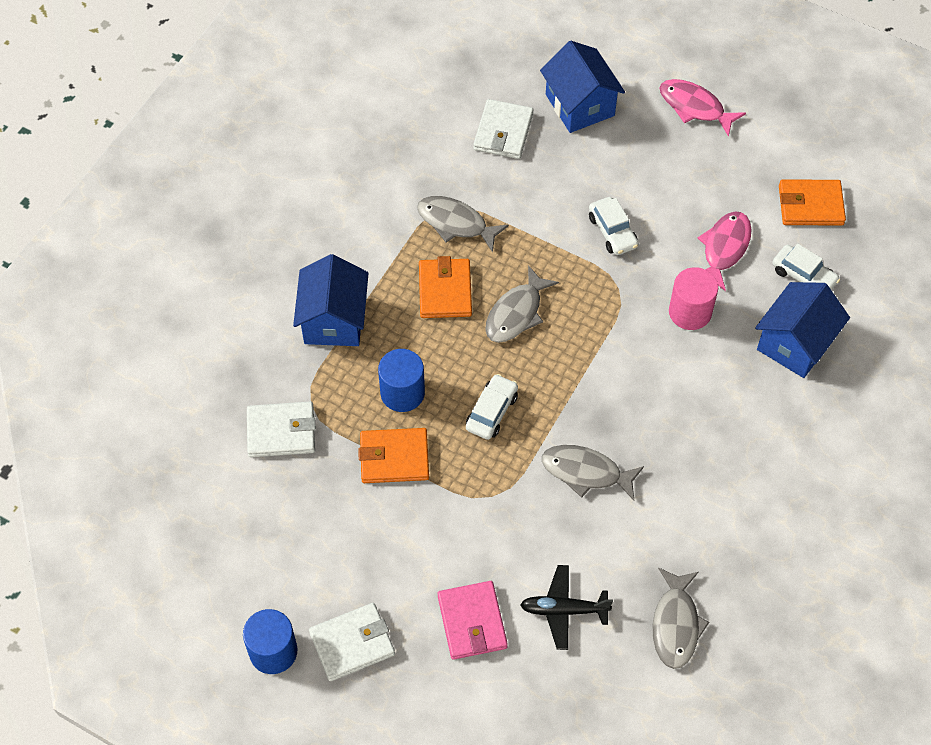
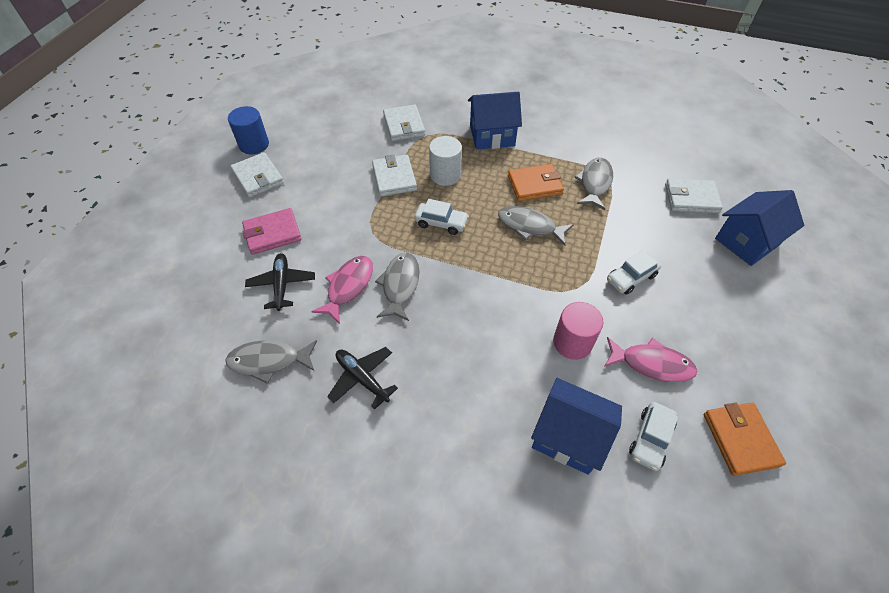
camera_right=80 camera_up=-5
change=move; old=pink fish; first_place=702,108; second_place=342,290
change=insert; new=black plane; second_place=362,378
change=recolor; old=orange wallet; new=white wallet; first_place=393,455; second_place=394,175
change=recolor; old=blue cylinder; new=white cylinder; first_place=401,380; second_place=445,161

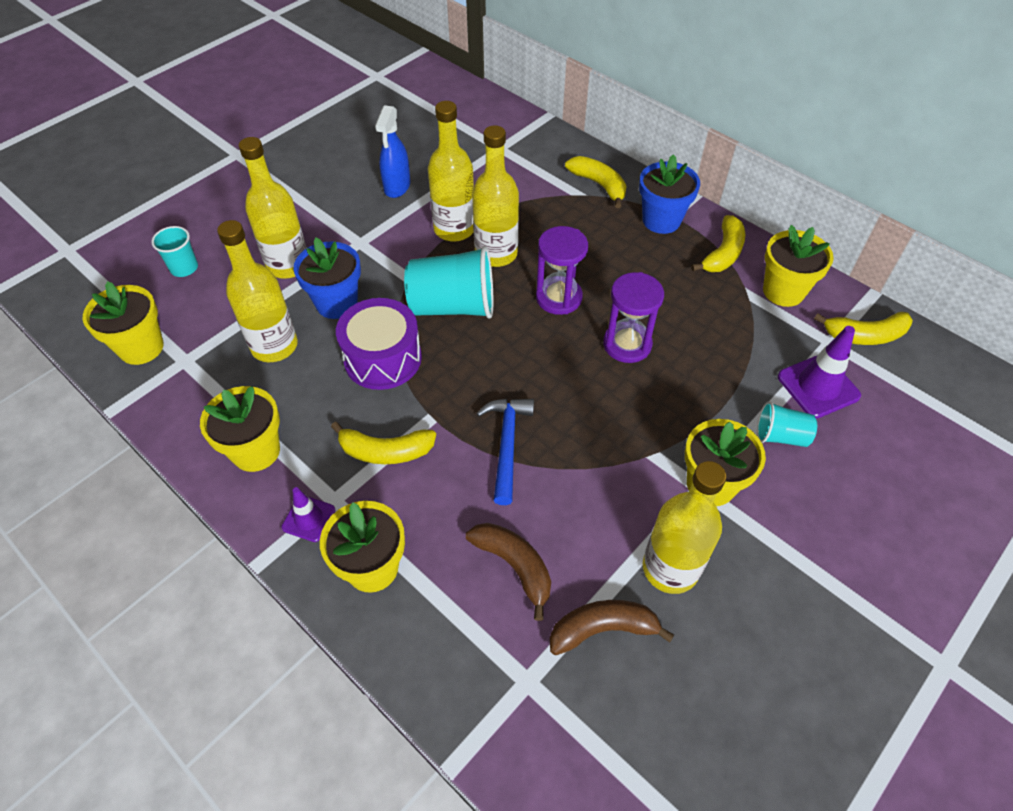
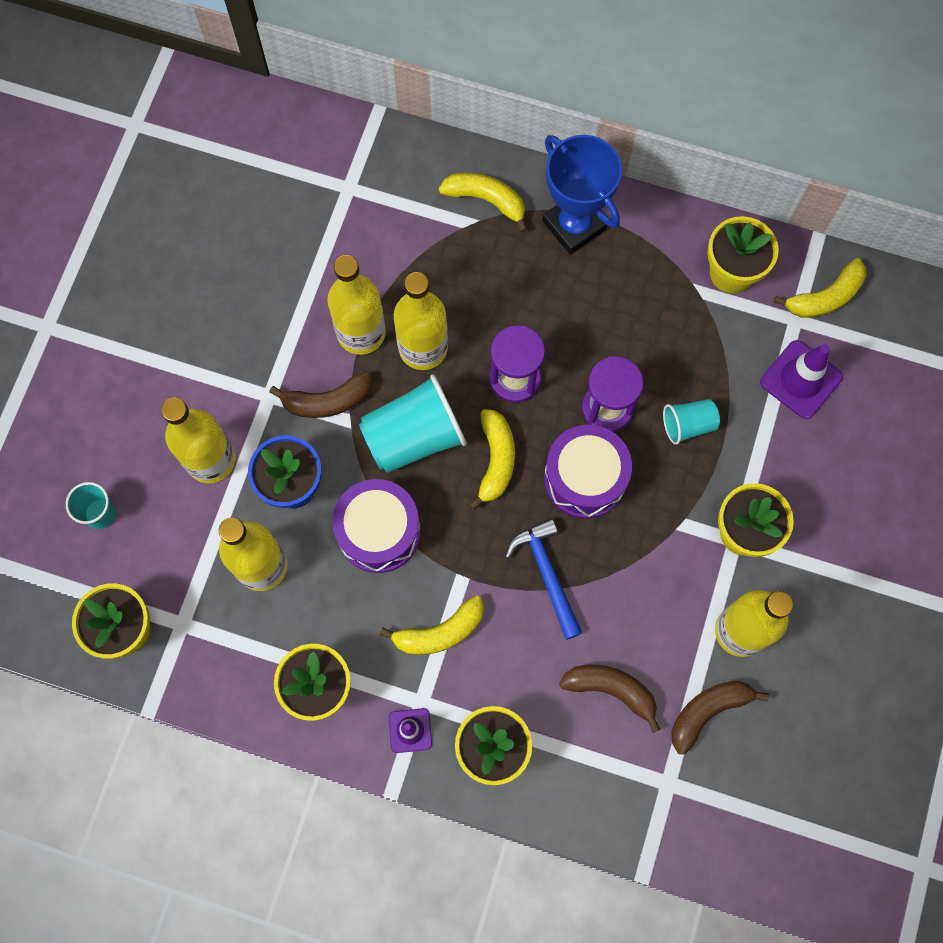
camera_right=-25 camera_up=20
change=insert; new=brown banana; second_place=320,394
change=move; old=yellow banana; first_place=718,243; second_place=492,459
change=replace; old=blue flower pot; new=blue trophy; first_place=669,194; second_place=582,195
change=insert; new=purple drum; second_place=588,472
change=move; old=turquoise cup; first_place=787,424; second_place=691,422
change=delete; old=blue spray bottle; first_place=392,151

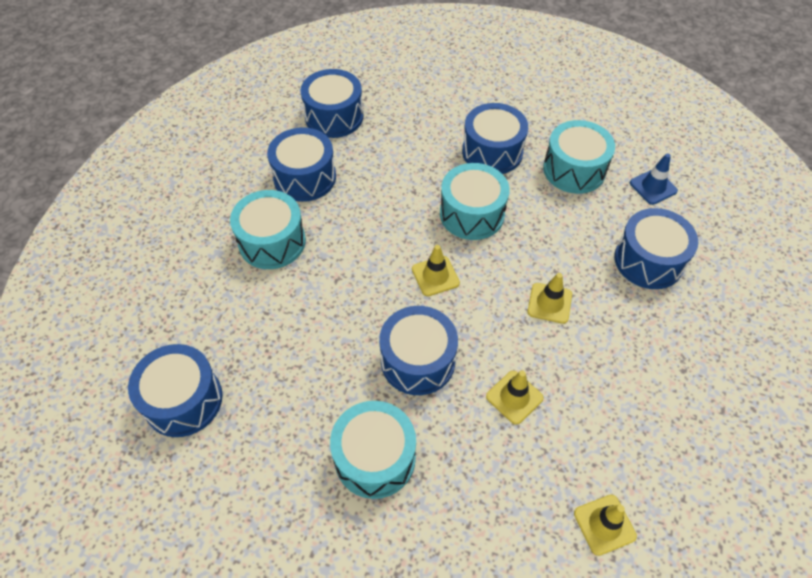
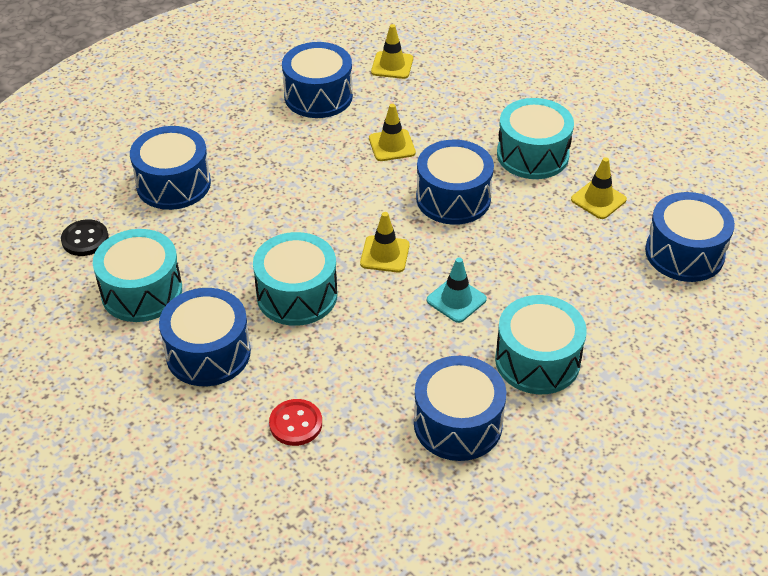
camera_right=-150 camera_up=-10
change=replace; old=blue traffic cone; new=black button; first_place=654,179; second_place=85,237
change=insert; new=red button; second_place=295,422
change=move; old=blue drum; first_place=331,103; second_place=317,80
change=insert; new=turquoise traffic cone; second_place=457,290
change=move; old=yellow traffic cone; first_place=549,298; second_place=599,188

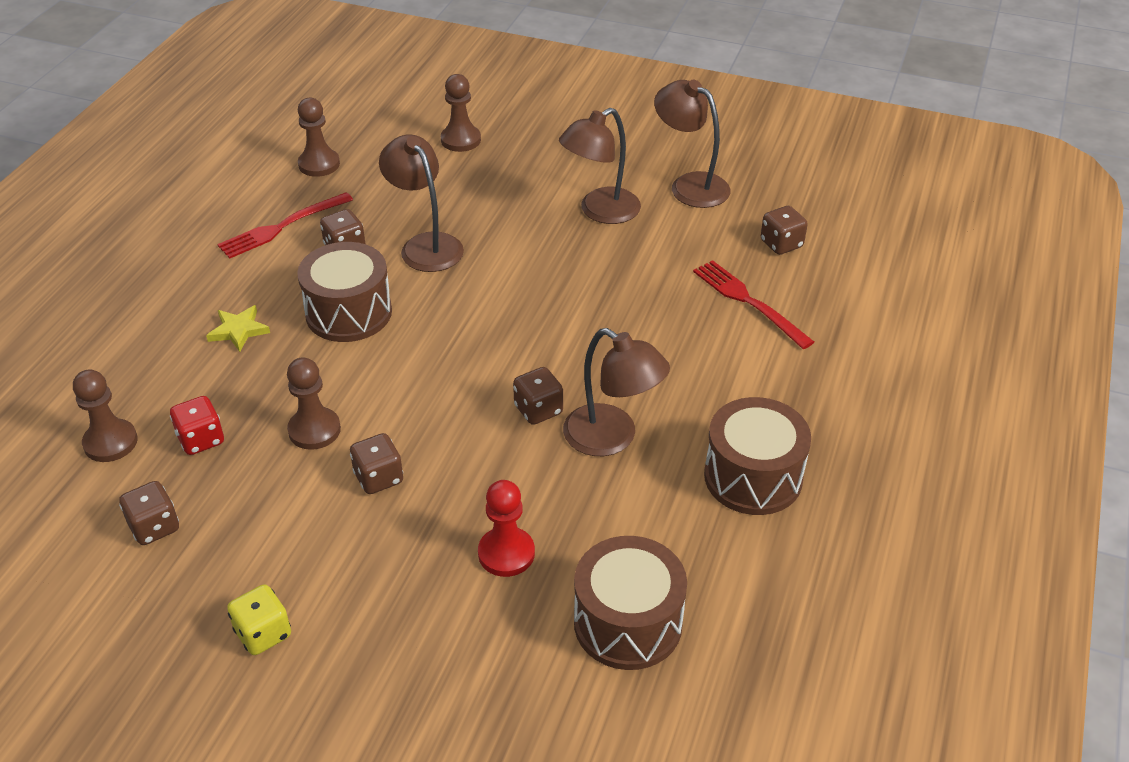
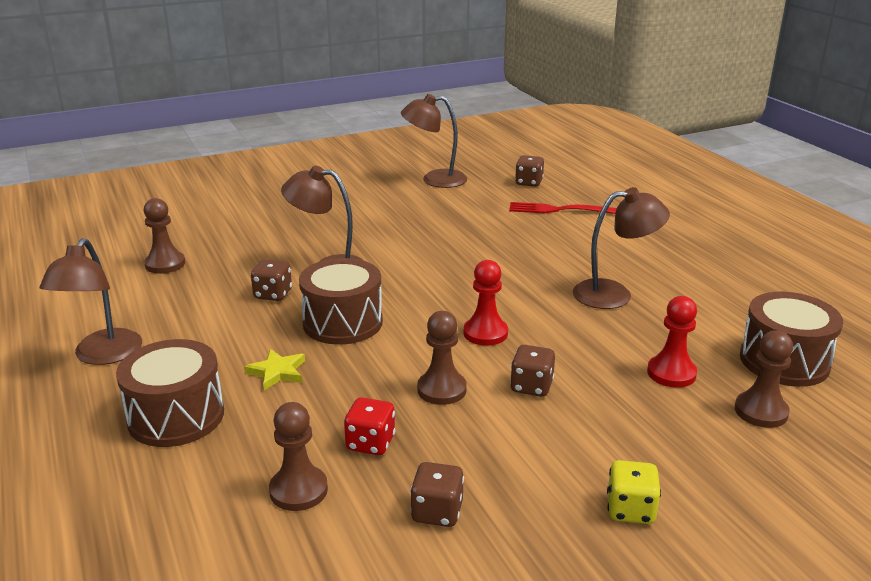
camera_right=-45 camera_up=-15
change=move; old=brown lamp; first_place=600,166; second_place=91,301
change=move; old=brown drum; first_place=757,456; second_place=170,393
change=insert; new=red pawn; second_place=486,303
change=move; old=brown pawn; first_place=461,113; second_place=764,379
change=delete; old=red fork; first_place=285,226
change=delete; old=brown dice; first_place=538,396

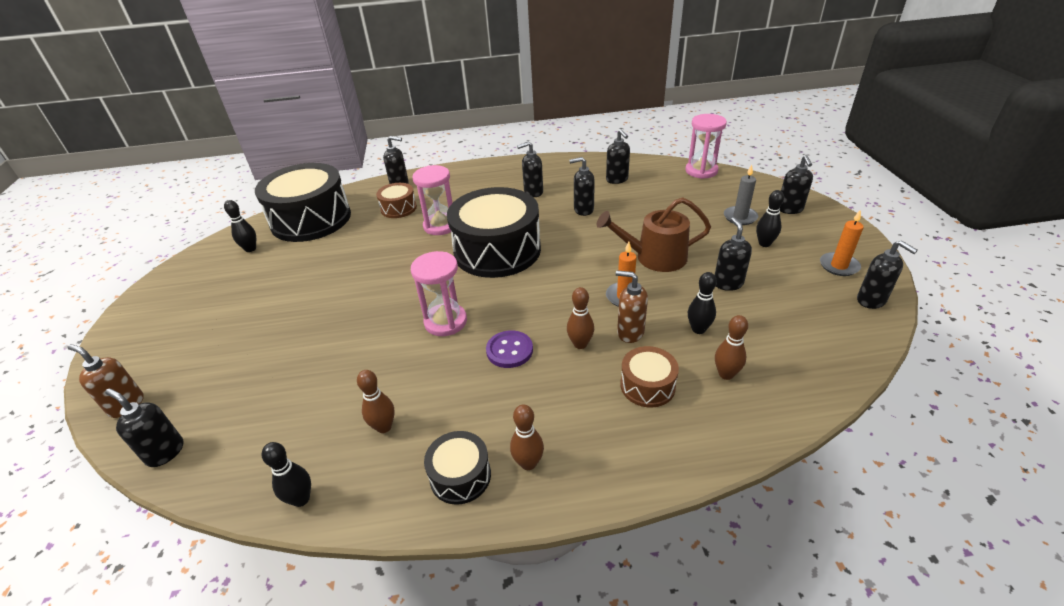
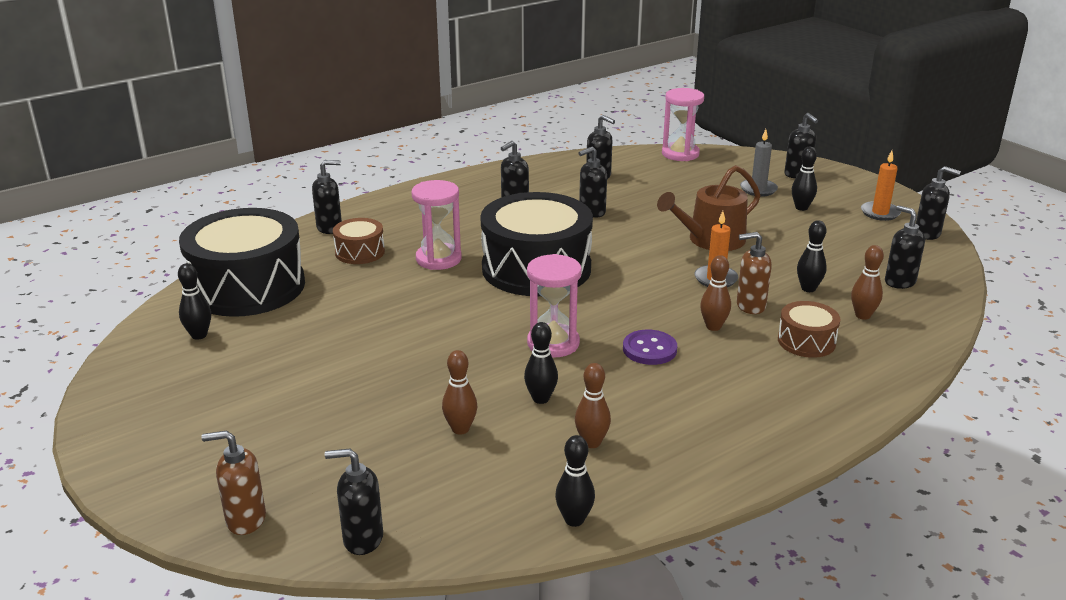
camera_right=-30 camera_up=-10
change=move; old=brown bowling pin; first_place=527,437; second_place=459,392
change=insert; new=black bowling pin; second_place=541,363
change=move; old=black soap dispenser; first_place=733,254; second_place=905,247
change=delete; old=black drum; first_place=457,468

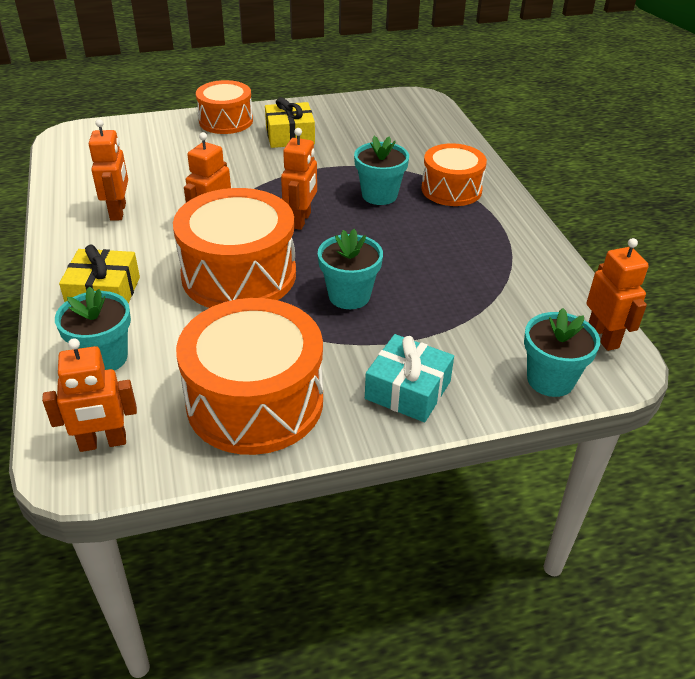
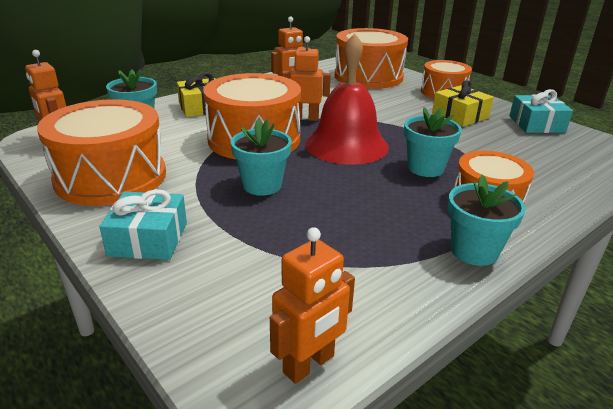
camera_right=65 camera_up=-10
change=replace; old=orange robot; new=red bell; first_place=299,179; second_place=347,99
change=insert; new=orange drum; second_place=371,58
change=move; old=turquoise flower pot; first_place=562,352; second_place=487,220
change=insert; new=turquoise gift; second_place=541,111

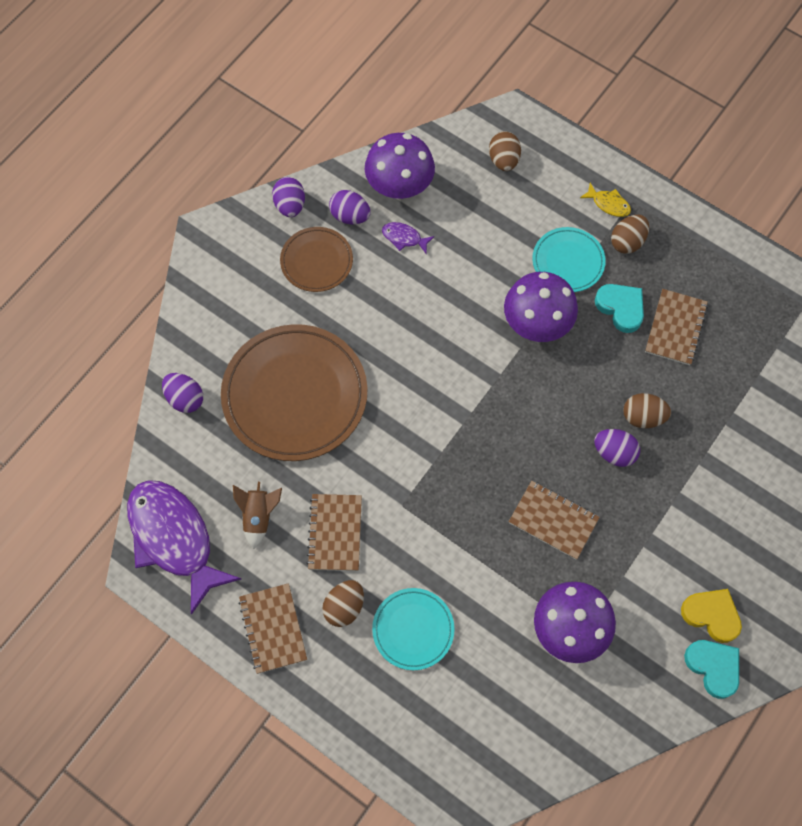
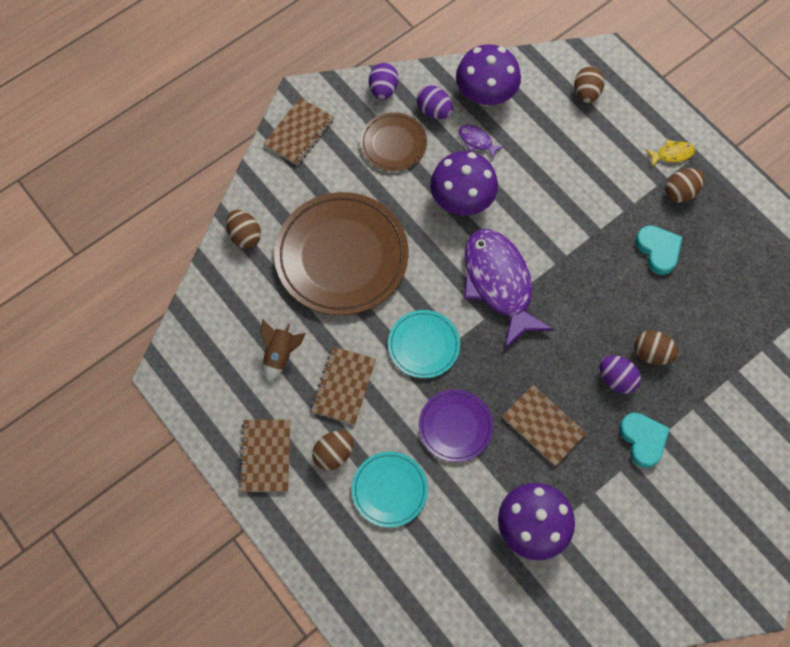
camera_right=15 camera_up=0
change=recolor; old=purple egg; new=brown egg; first_place=182,393; second_place=243,229
change=move; old=brown notebook; first_place=676,327; second_place=298,132
change=move; old=turquoise plate; first_place=569,259; second_place=424,344
change=insert; new=purple plate; second_place=456,425
change=move; old=purple mushroom; first_place=541,307; second_place=464,183
change=move; old=purple fish; first_place=184,547; second_place=509,288
change=move; old=turquoise heart; first_place=711,669; second_place=644,440
change=rotate; old=yellow fish; first_place=605,200; second_place=670,153; degrees=-60
change=delete; old=yellow heart; first_place=711,616

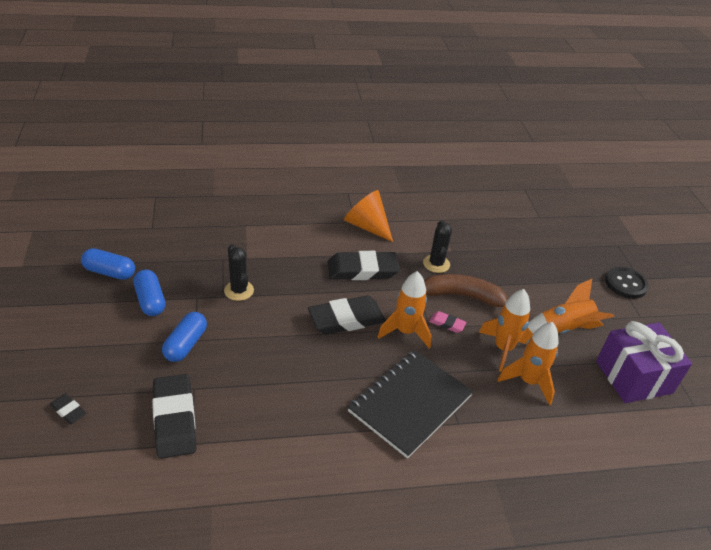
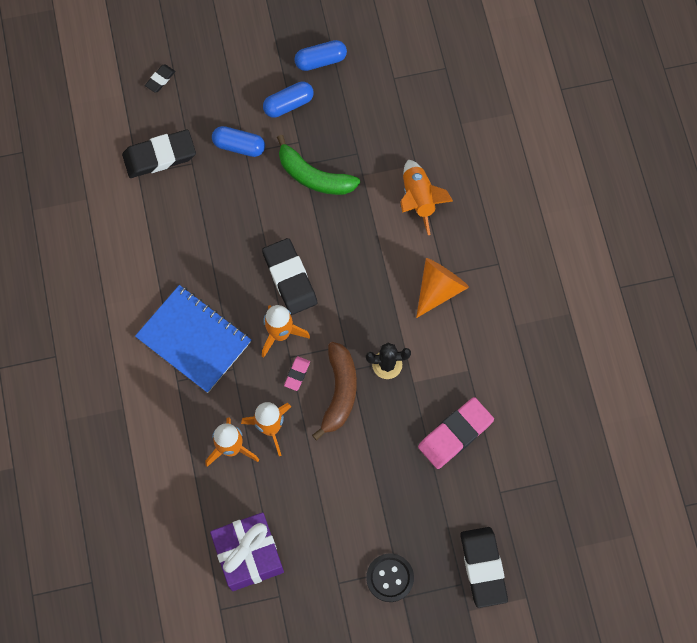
camera_right=90 camera_up=30
change=recolor; old=black notebook; new=blue notebook; first_place=411,404; second_place=193,339
change=replace; old=black cactus; new=green banana; first_place=239,272; second_place=318,165
change=rotate; old=blue capsule; first_place=108,264; second_place=320,55; degrees=60
change=move; old=orange rocket; first_place=571,306; second_place=426,197
change=insert; new=pink eraser; second_place=456,433
change=move; old=black eraser; first_place=364,265; second_place=484,567

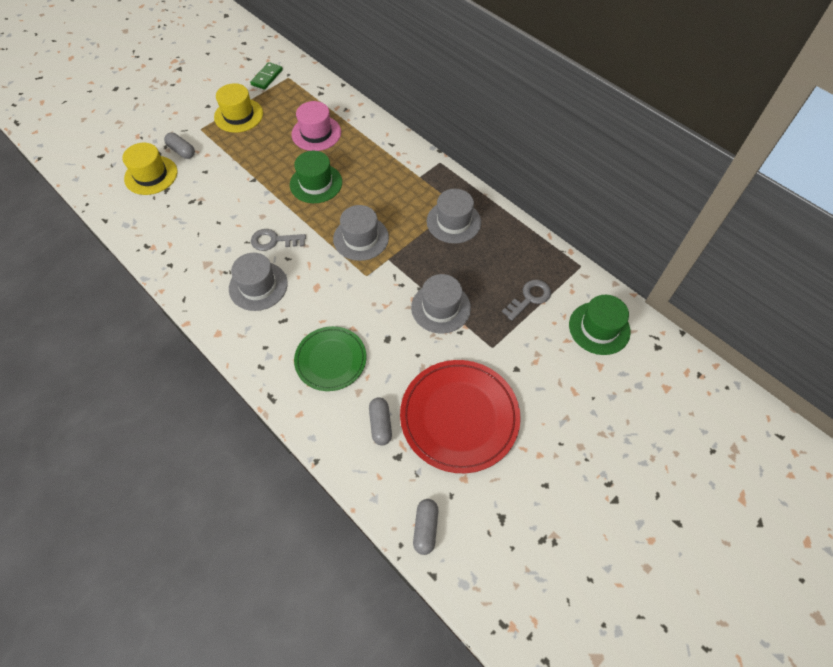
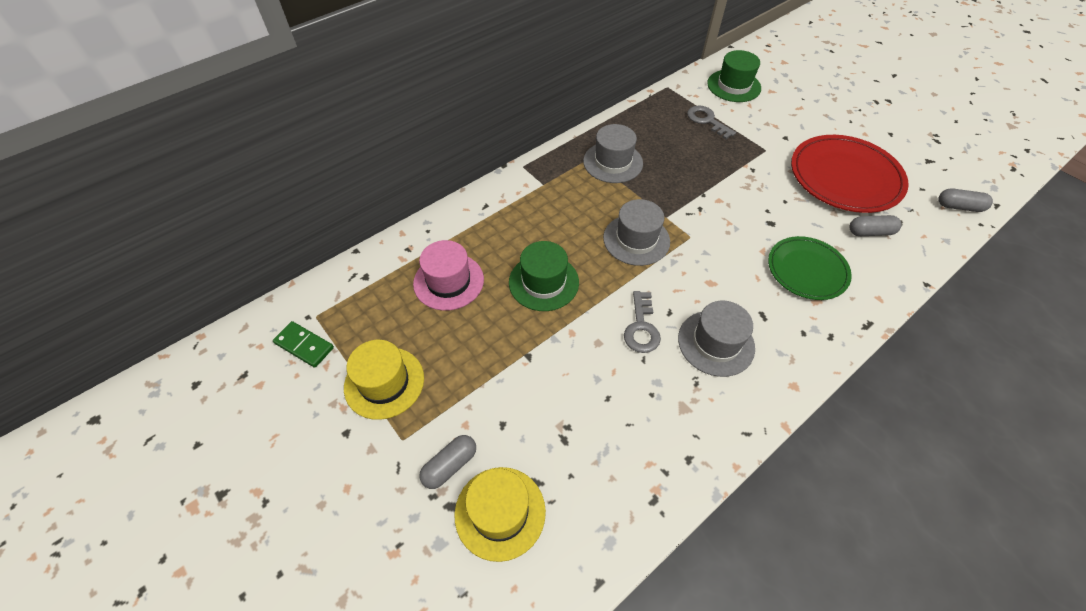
camera_right=-85 camera_up=-5
change=delete; old=grey hat; first_place=441,303

